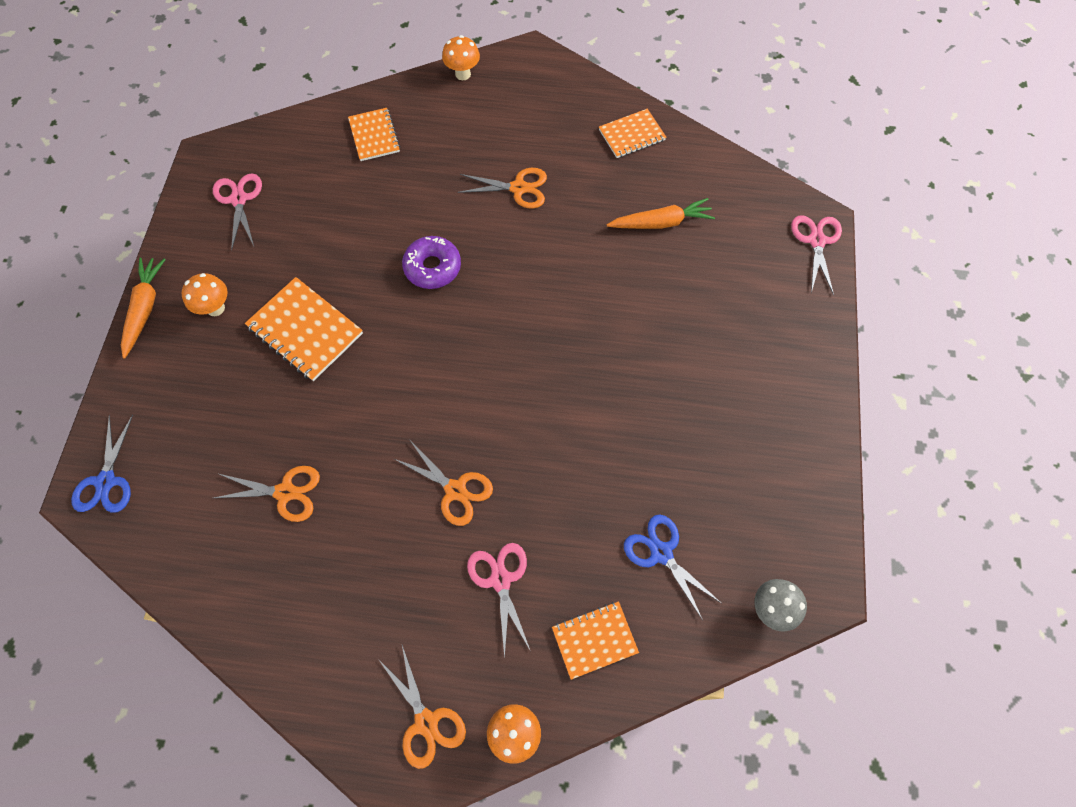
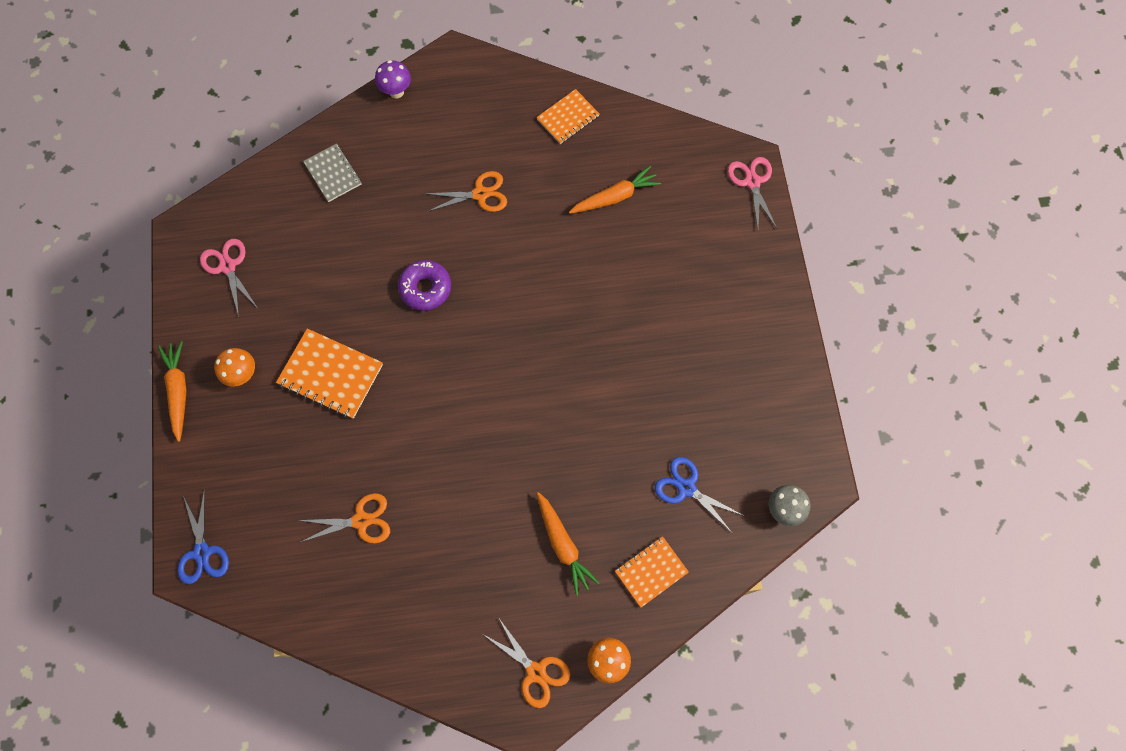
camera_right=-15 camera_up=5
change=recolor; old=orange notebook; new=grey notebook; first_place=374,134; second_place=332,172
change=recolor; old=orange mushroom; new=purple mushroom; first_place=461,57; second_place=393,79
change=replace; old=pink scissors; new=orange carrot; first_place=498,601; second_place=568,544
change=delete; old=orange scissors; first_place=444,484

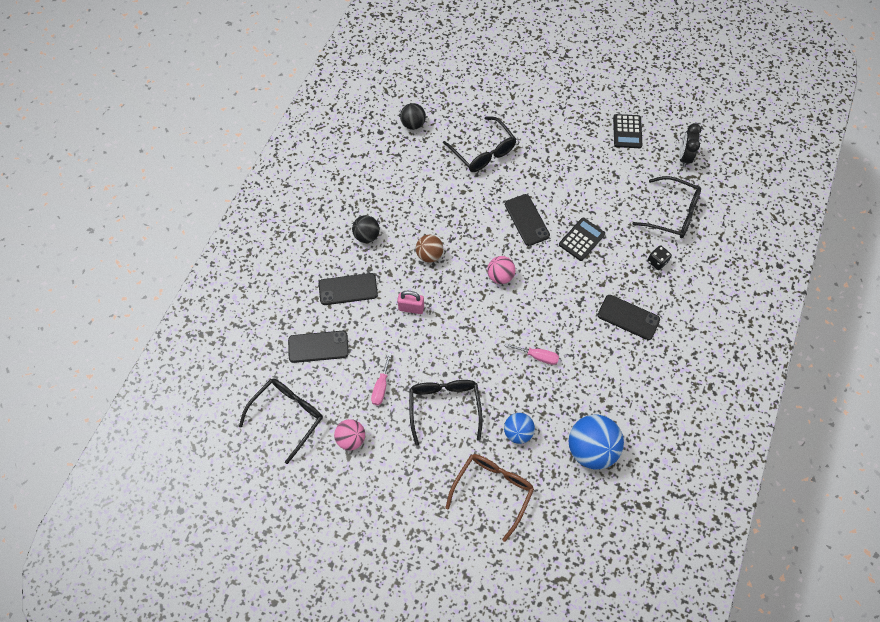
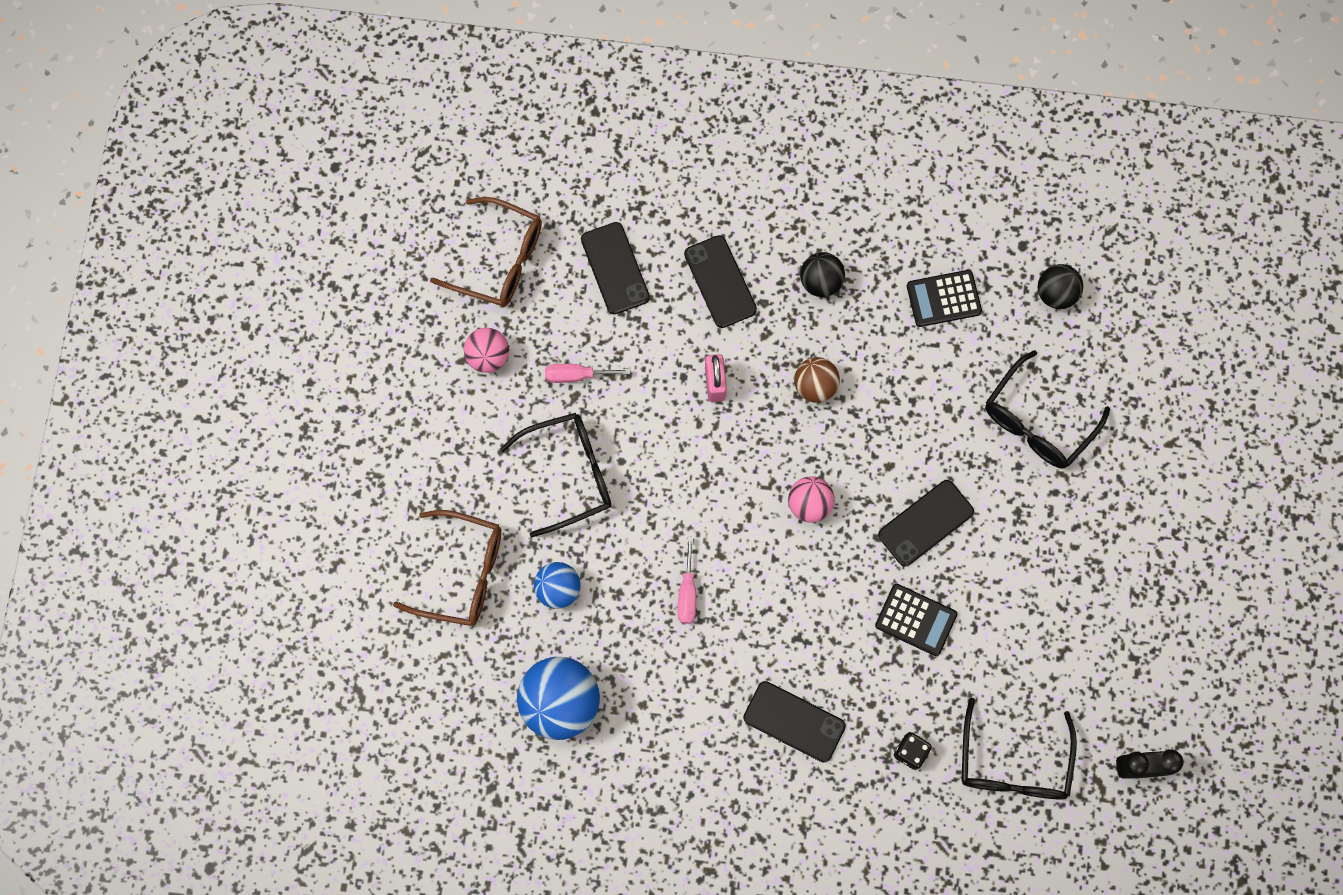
camera_right=75 camera_up=10
change=recolor; old=black glasses; new=brown glasses; first_place=281,421; second_place=486,252
change=rotate; old=black phone; first_place=629,317; second_place=794,722; degrees=-75
change=move; old=black calculator; first_place=627,131; second_place=944,298

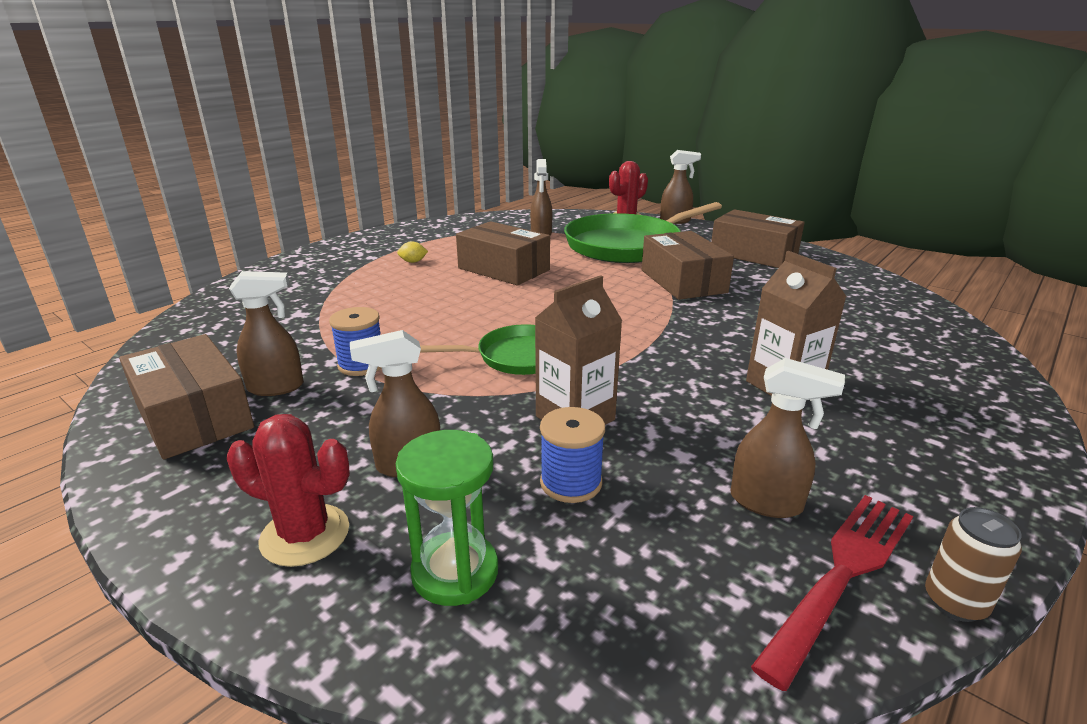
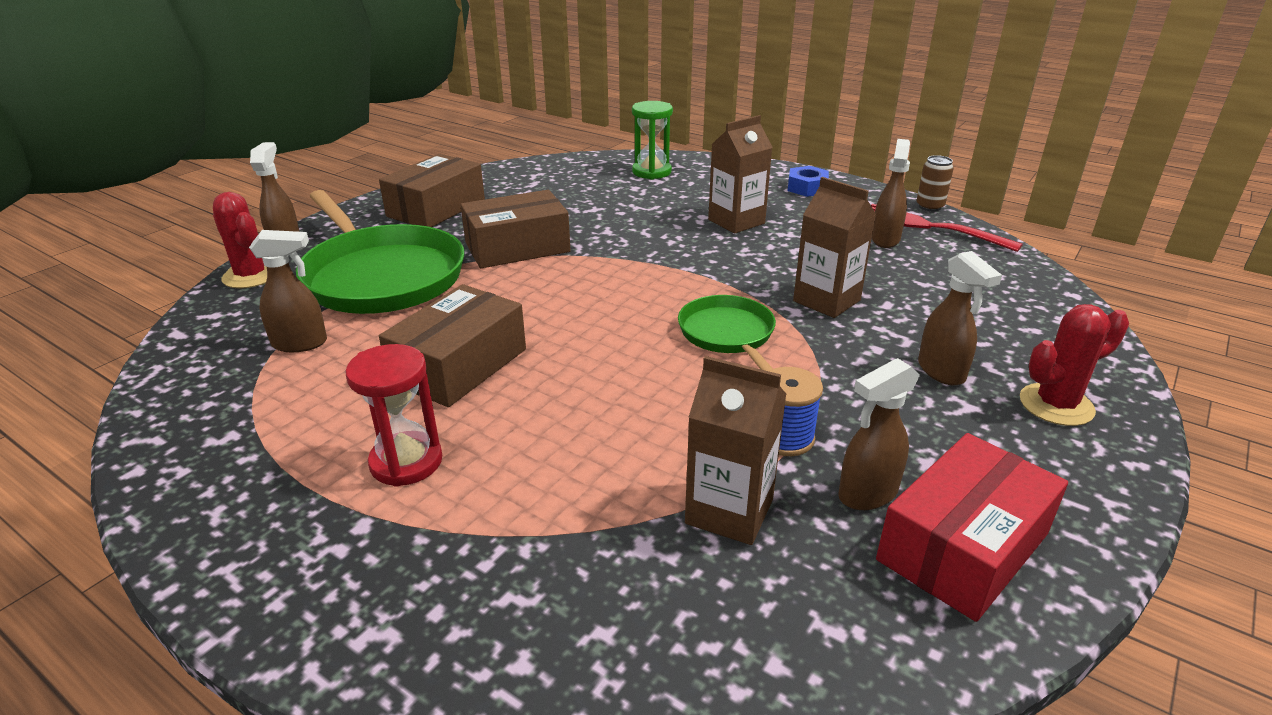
camera_right=-95 camera_up=5
change=replace; old=yellow lemon; new=red hourglass; first_place=412,252; second_place=393,415
change=move; old=green hourglass; first_place=446,518; second_place=652,140
change=insert; new=brown carton; second_place=735,450
change=insert; new=blue nut; second_place=808,181
change=rotate; old=brown spray bottle; first_place=266,333; second_place=879,434; degrees=-105
change=recolor; old=brown box; new=red box; first_place=186,397; second_place=972,527
change=rotate; old=red cactus; first_place=288,490; second_place=1074,365; degrees=60
change=delete; old=blue spool; first_place=572,455

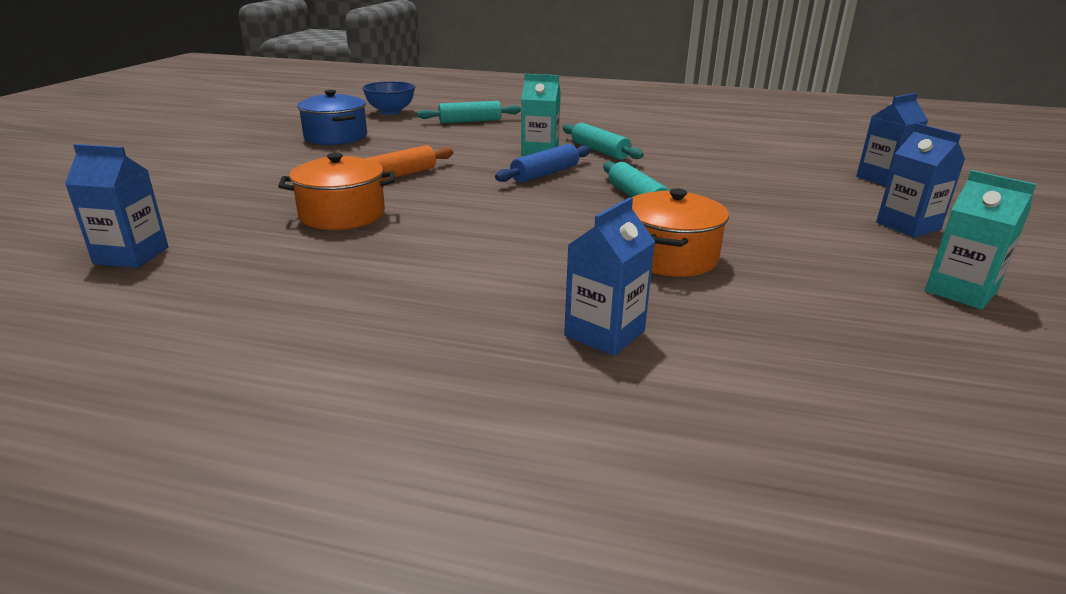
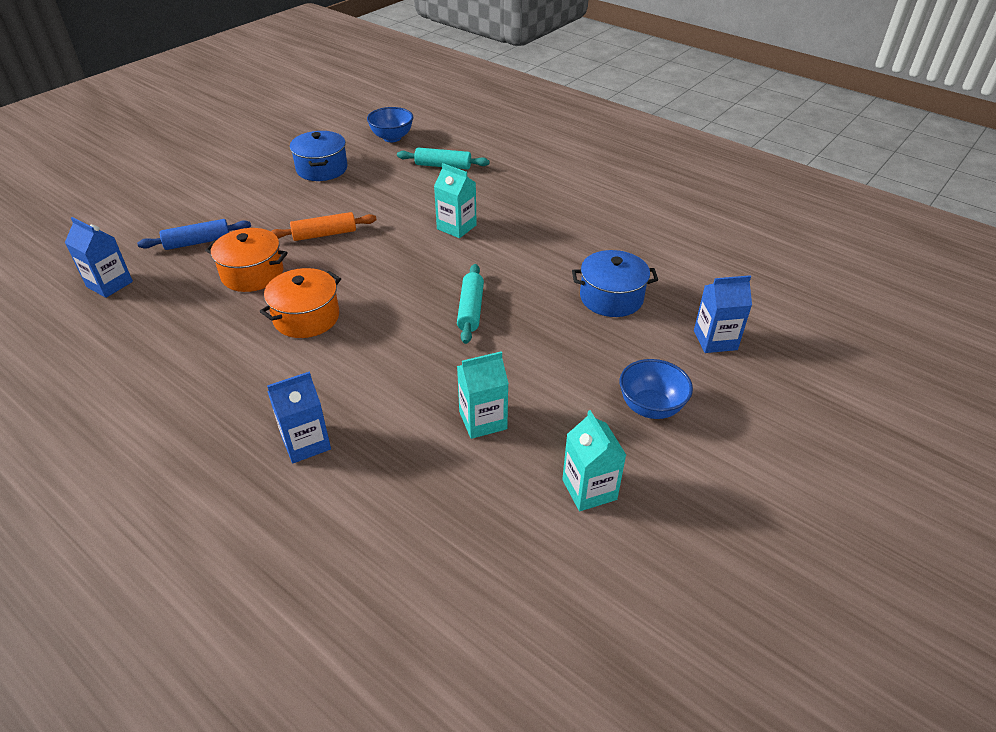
camera_right=25 camera_up=15
change=move; old=blue rolling pin; first_place=542,163; second_place=194,234
change=move; old=orange pot; first_place=680,232; second_place=300,303
change=insert; new=turquoise carton; second_place=483,395
change=insert; new=blue pot; second_place=615,283
change=replace; old=blue carton; new=blue bowl; first_place=920,180; second_place=656,389
change=delete; old=turquoise rolling pin; first_place=603,141

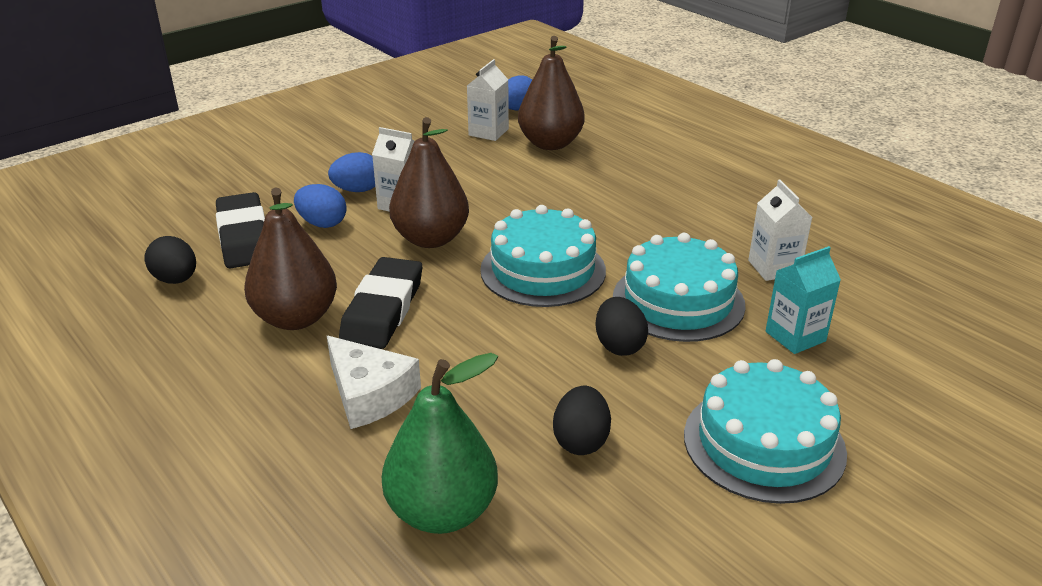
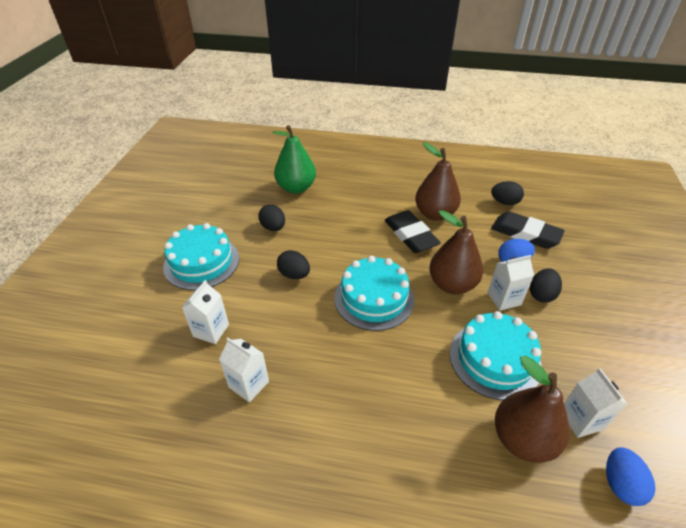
camera_right=140 camera_up=10
change=recolor; old=turquoise carton; new=white carton; first_place=803,300; second_place=205,312
change=move; old=turquoise cake; first_place=679,287; second_place=495,355
change=recolor; old=blue egg; new=black egg; first_place=351,172; second_place=546,285
change=delete; old=white cheese; first_place=374,382

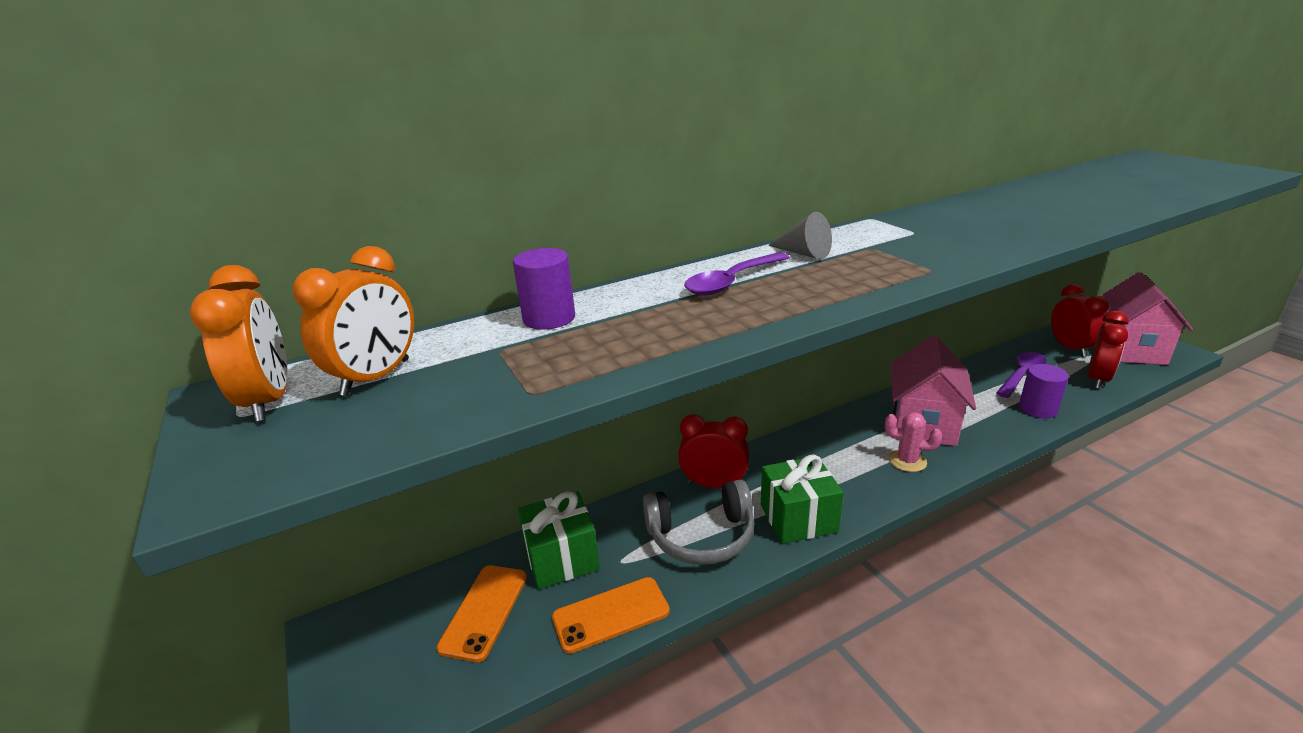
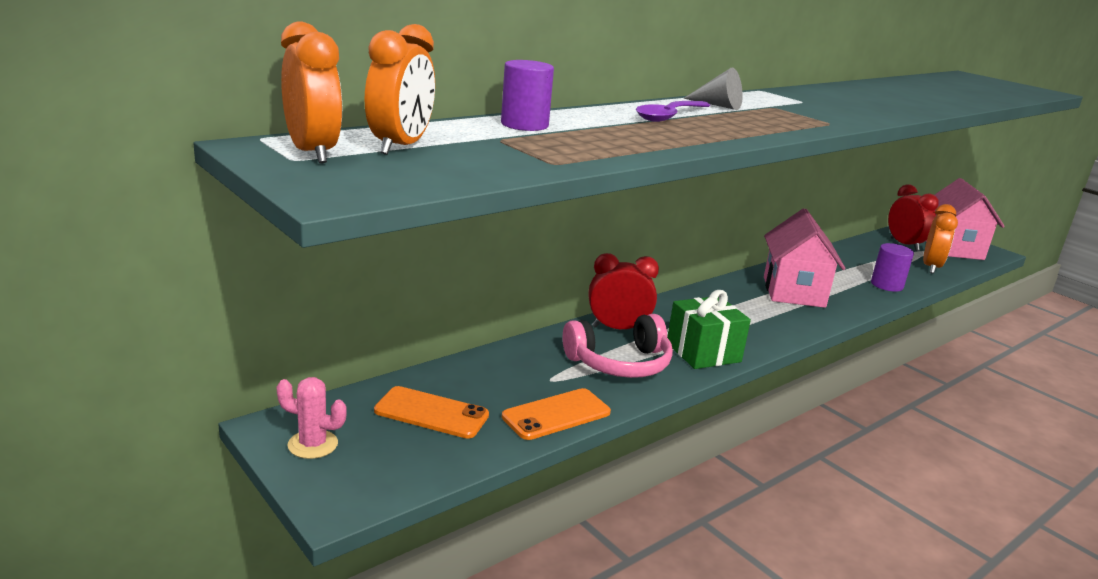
camera_right=-15 camera_up=-5
change=move; old=pink cactus; first_place=913,442; second_place=312,418
change=rotate; old=orange phone; first_place=481,613; second_place=431,412; degrees=-75
change=recolor; old=grey headphones; new=pink headphones; first_place=699,522; second_place=617,346
change=recolor; old=red clock; new=orange clock; first_place=1108,350; second_place=940,239
change=delete; old=green gift; first_place=559,540
change=delete; old=purple spoon; first_place=1021,375

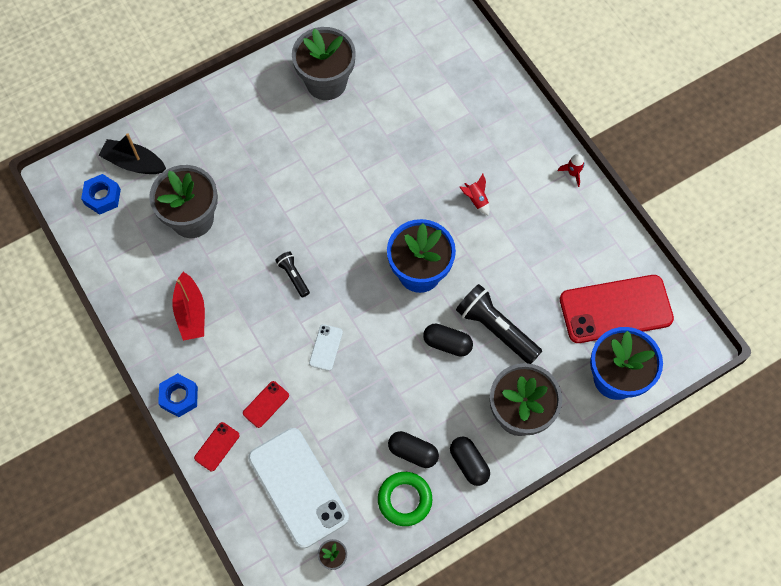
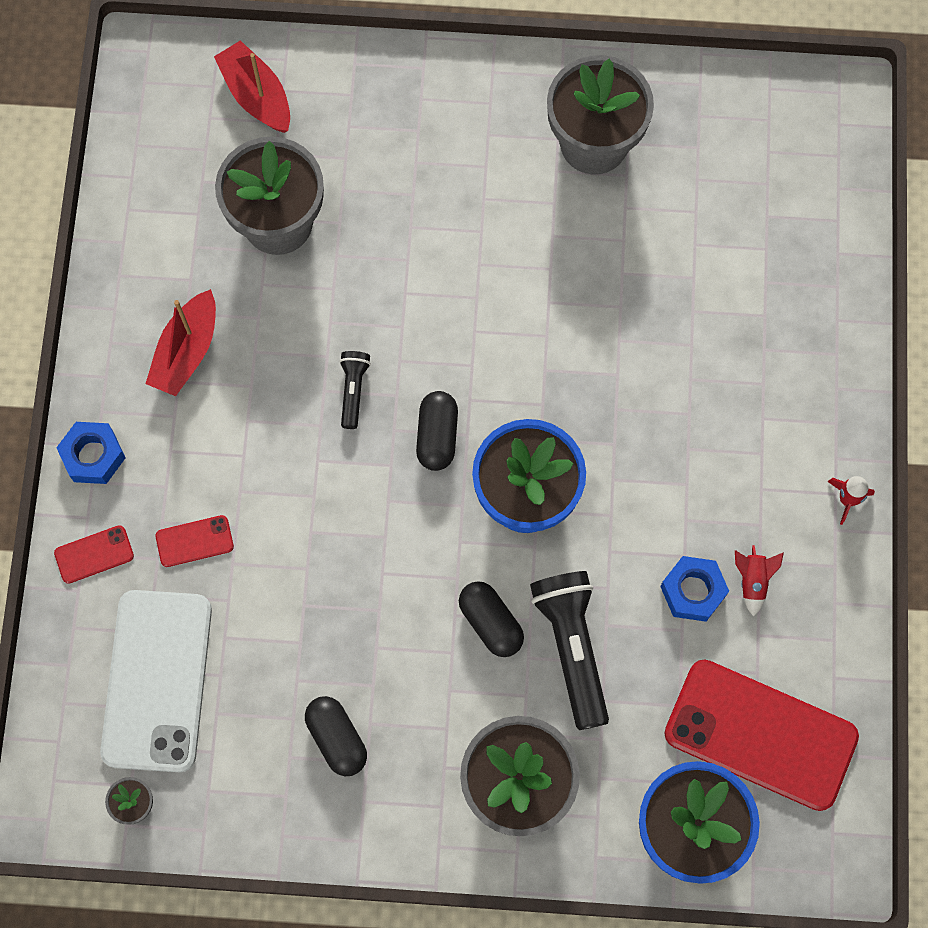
camera_right=35 camera_up=5
change=recolor; old=black boat; new=red boat; first_place=132,153; second_place=252,86
change=move; old=black capsule; first_place=470,461; second_place=437,431
change=move; old=blue nut; first_place=101,194; second_place=694,589
change=move; old=red rocket; first_place=475,195; second_place=759,580
change=delete; old=white phone; first_place=326,347
change=delete; old=green ring; first_place=405,499

